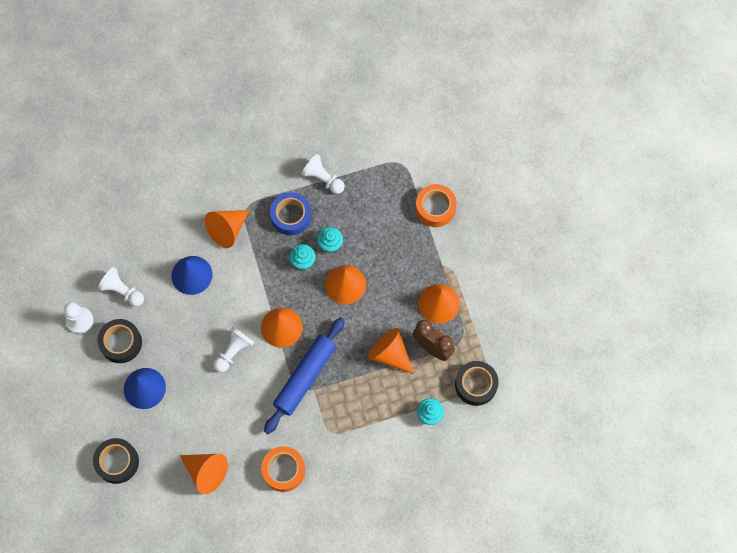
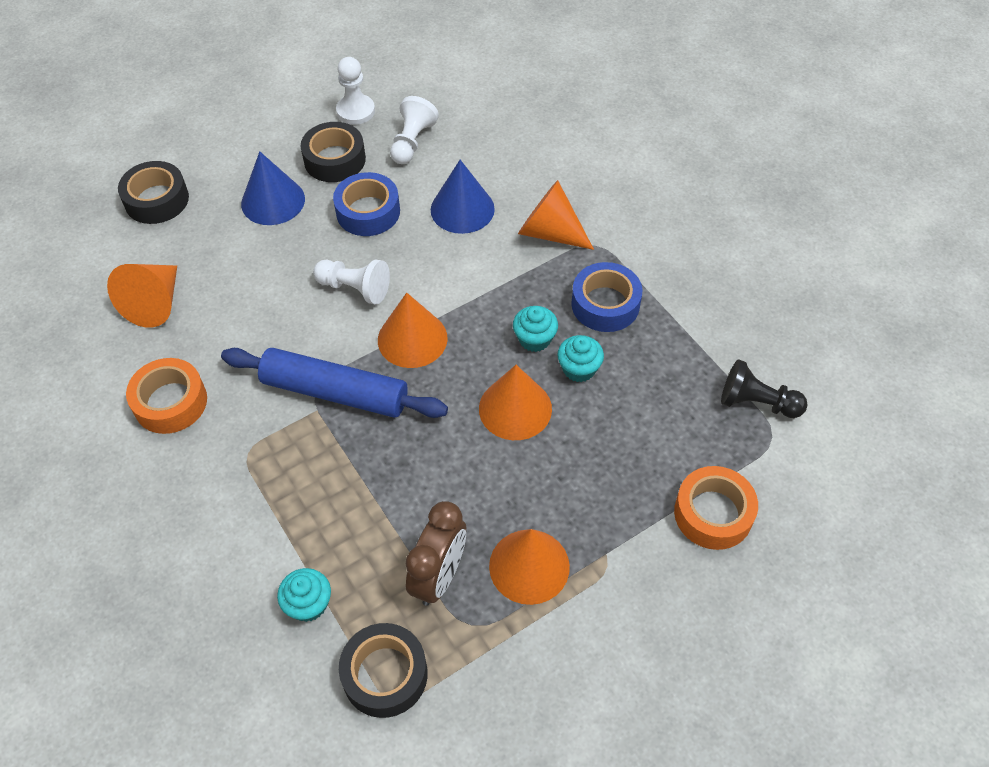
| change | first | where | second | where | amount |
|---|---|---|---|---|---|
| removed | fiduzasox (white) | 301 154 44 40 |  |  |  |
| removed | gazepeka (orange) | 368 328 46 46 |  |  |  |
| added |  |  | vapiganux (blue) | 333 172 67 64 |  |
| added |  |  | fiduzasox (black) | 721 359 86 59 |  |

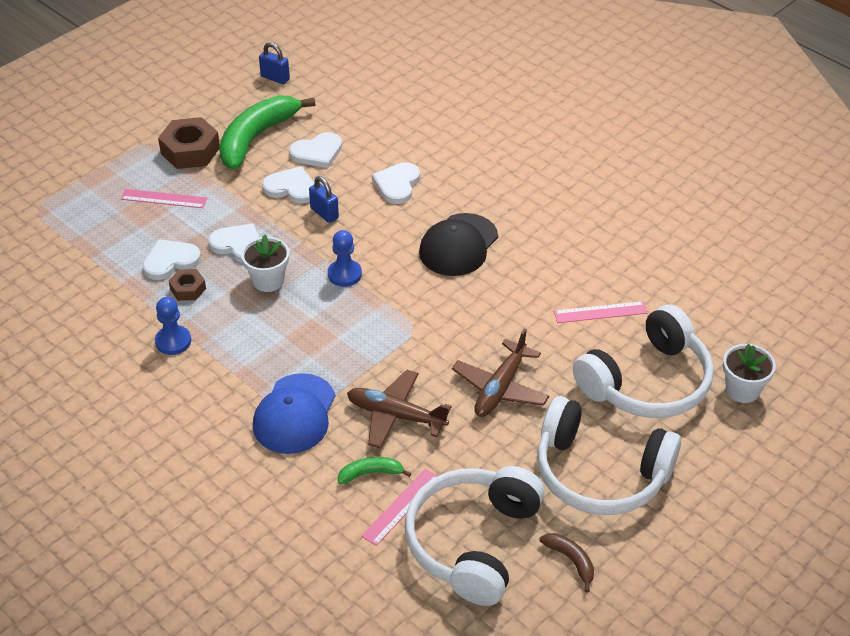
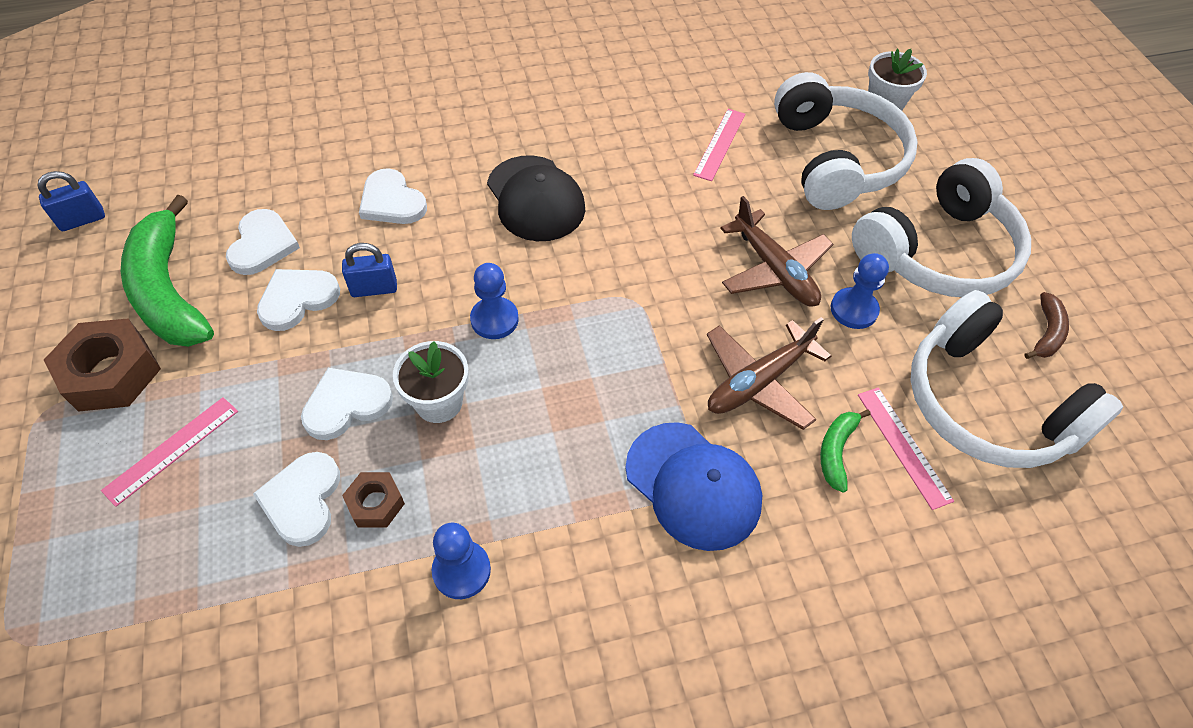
| change | first | where | second | where | amount |
|---|---|---|---|---|---|
| added |  |  | fiduzasox (blue) | 831 253 58 76 |  |
| turned | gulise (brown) | 540 533 54 60 |  | 1024 292 45 67 | 120 degrees clockwise |

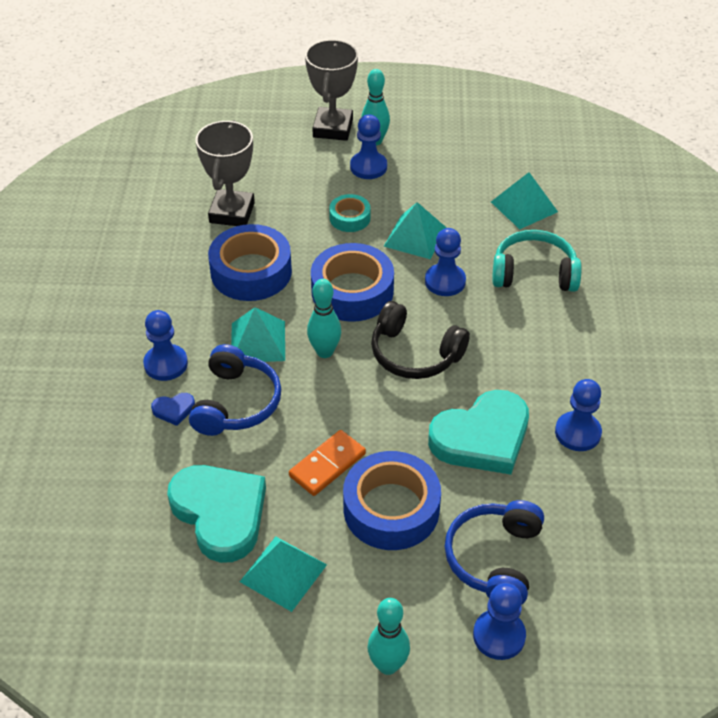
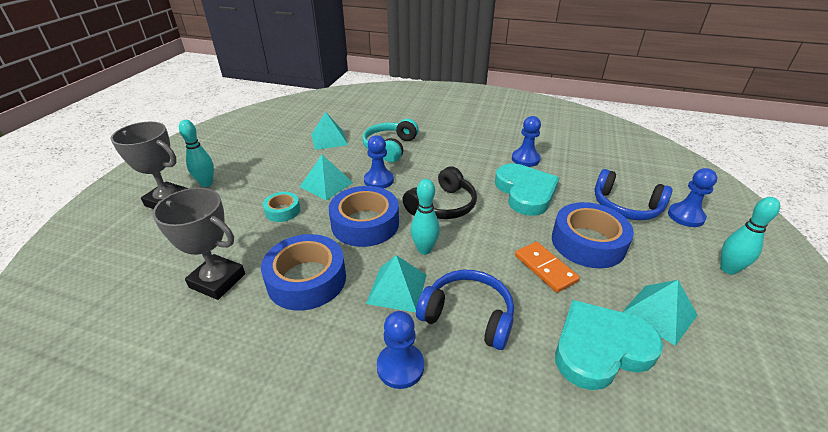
| change | first | where | second | where | amount |
|---|---|---|---|---|---|
| removed | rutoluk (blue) | 151 393 44 33 |  |  |  |
| removed | fiduzasox (blue) | 350 115 37 64 |  |  |  |

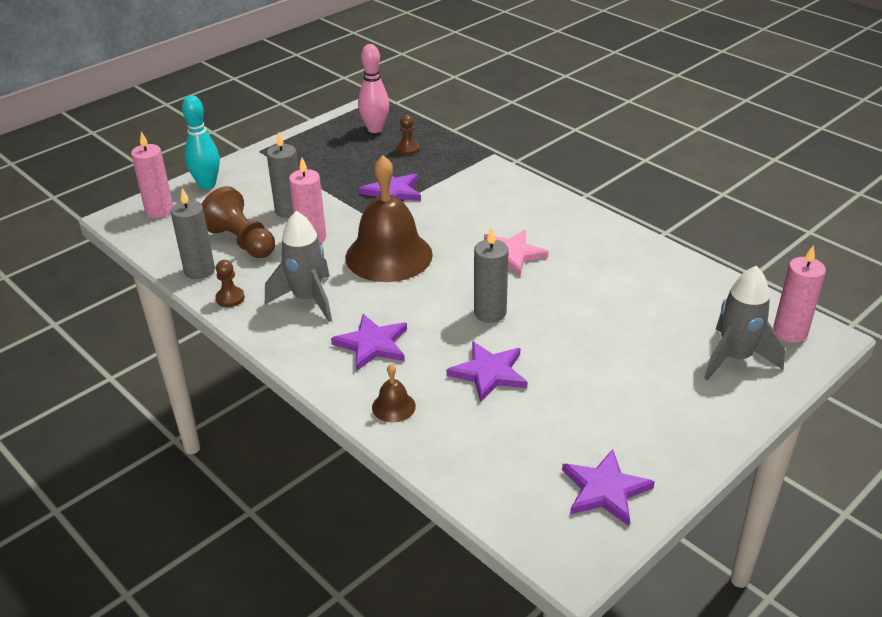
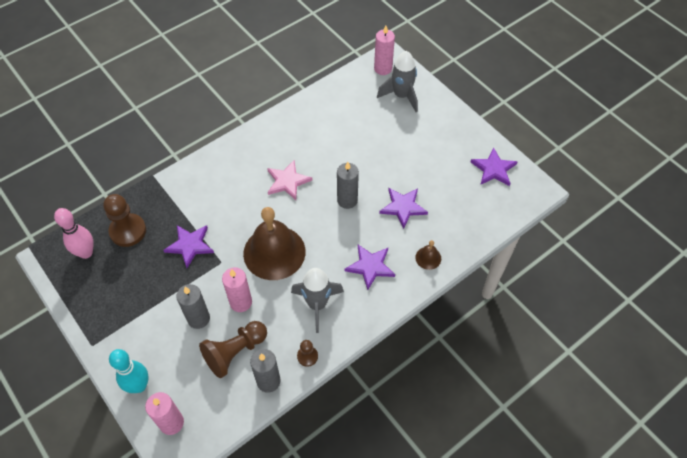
| change | first | where | second | where | amount |
|---|---|---|---|---|---|
| resized | fiduzasox (brown) | 396 115 23 40 |  | 103 194 43 53 | x1.91 |

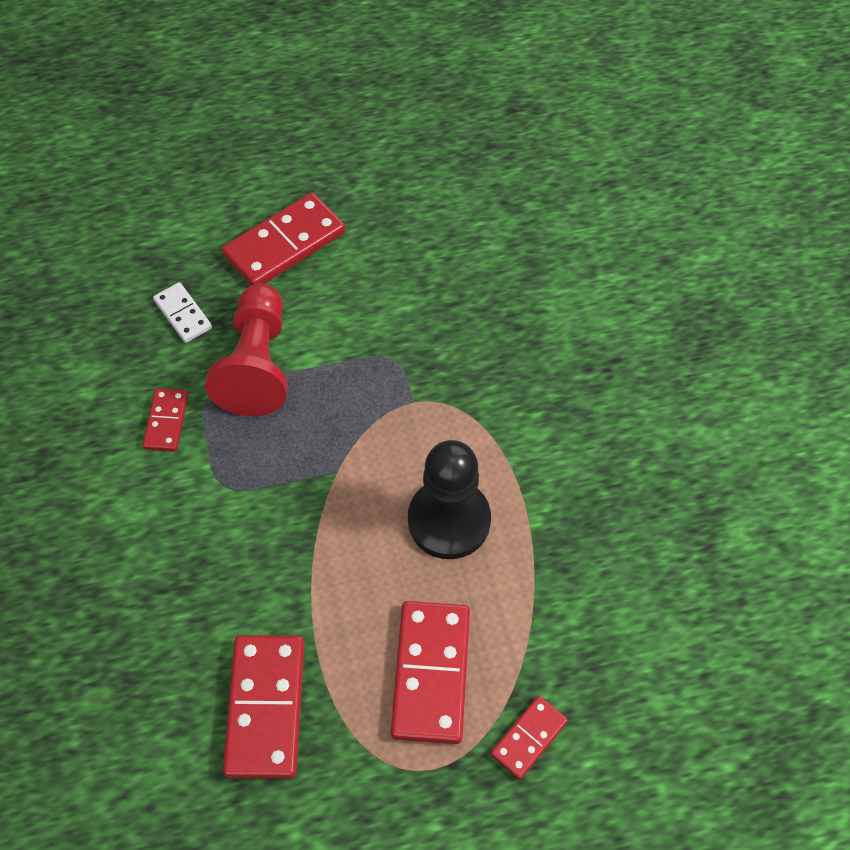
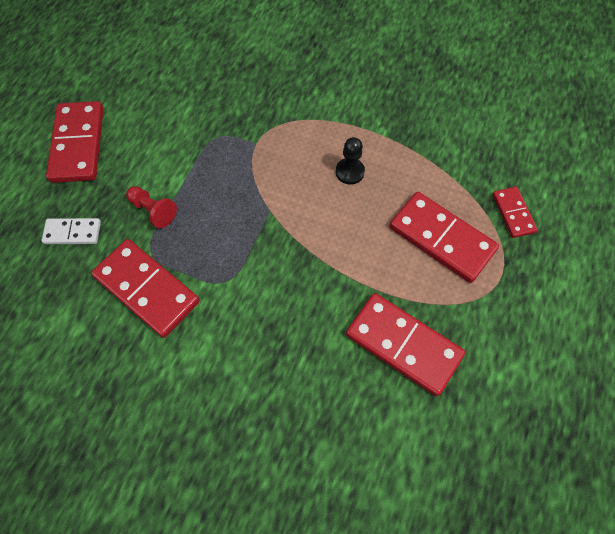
| change | first | where | second | where | amount |
|---|---|---|---|---|---|
| resized | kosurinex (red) | 143 388 46 64 |  | 91 239 109 99 | x1.83 |
| resized | fiduzasox (red) | 205 283 83 133 |  | 126 186 51 42 | x0.49 |
| resized | fiduzasox (black) | 408 440 83 119 |  | 336 137 29 48 | x0.49 |

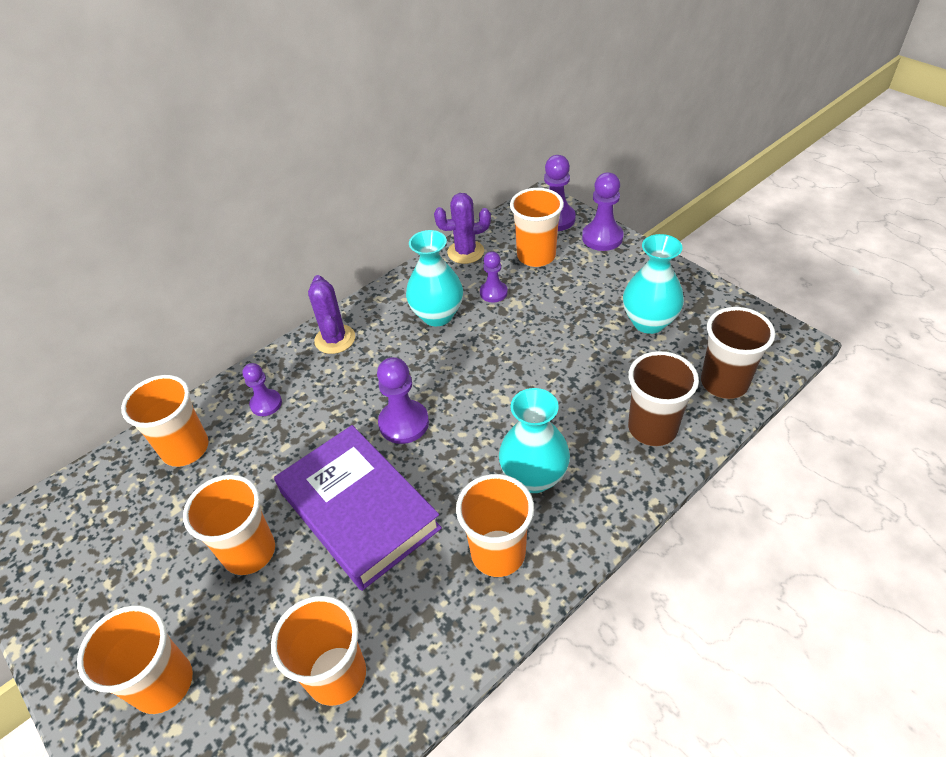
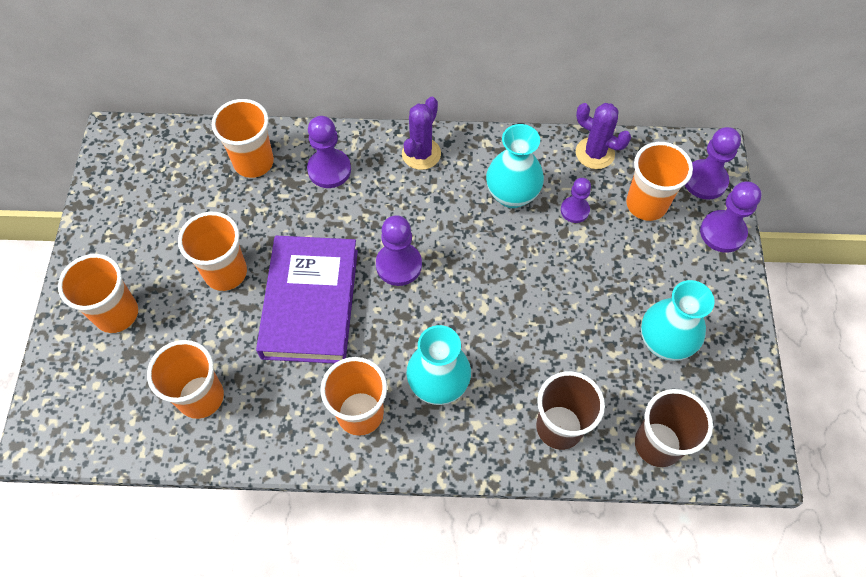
| change | first | where | second | where | amount |
|---|---|---|---|---|---|
| resized | fiduzasox (purple) | 242 363 40 53 |  | 307 116 44 72 | x1.55 |

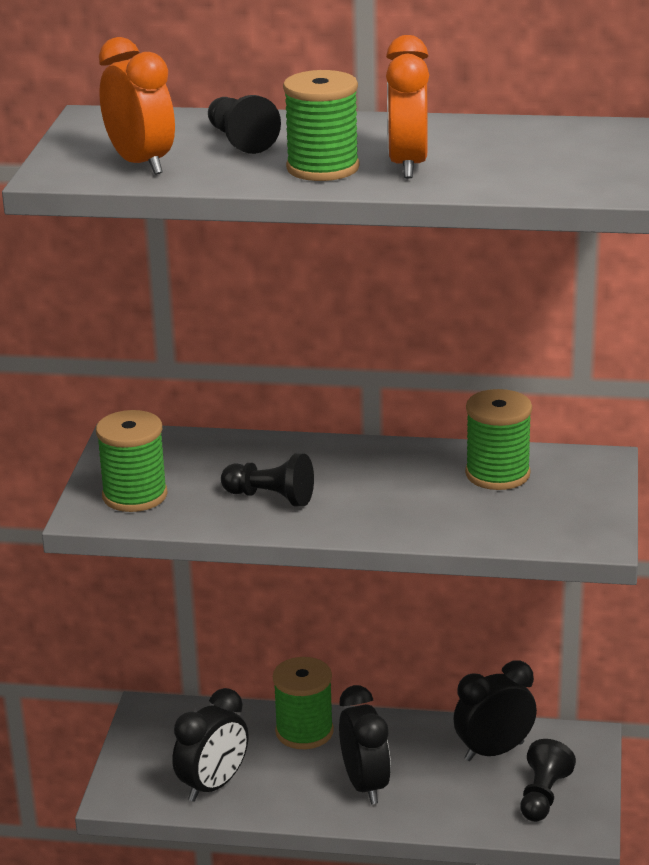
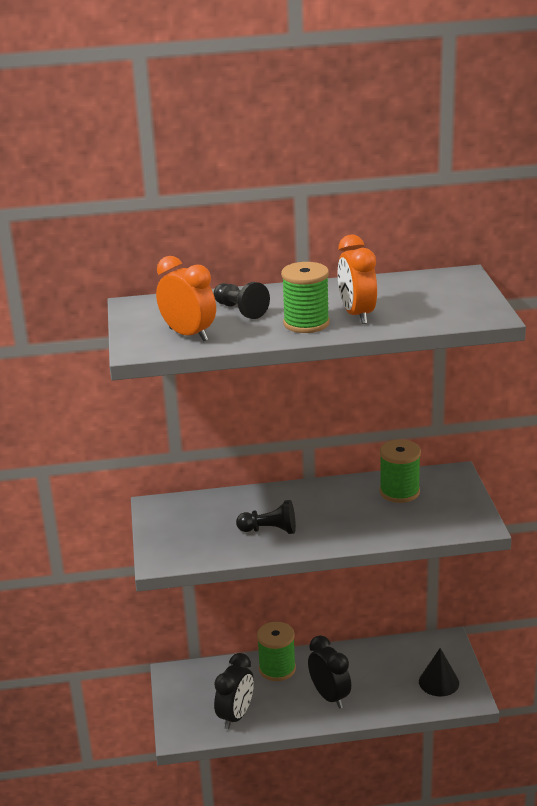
| change | first | where | second | where | amount |
|---|---|---|---|---|---|
| removed | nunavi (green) | 96 410 71 102 |  |  |  |
| removed | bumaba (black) | 453 660 84 101 |  |  |  |
| replaced | fiduzasox (black) | 520 739 56 83 | gazepeka (black) | 419 648 40 48 |  |

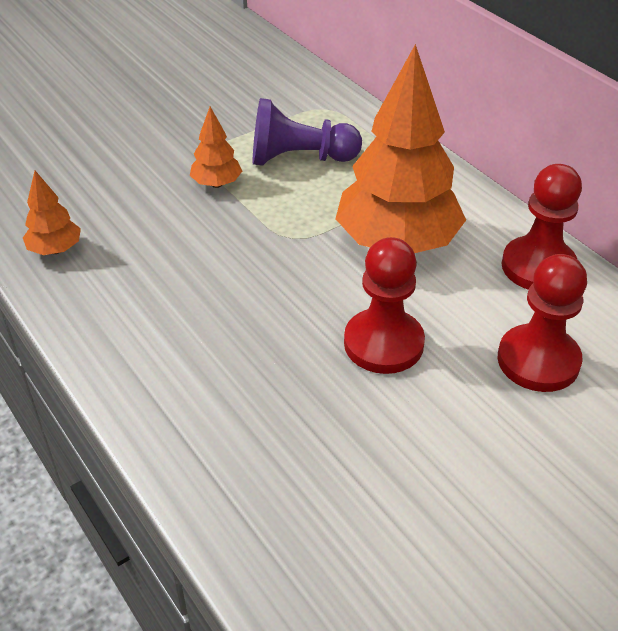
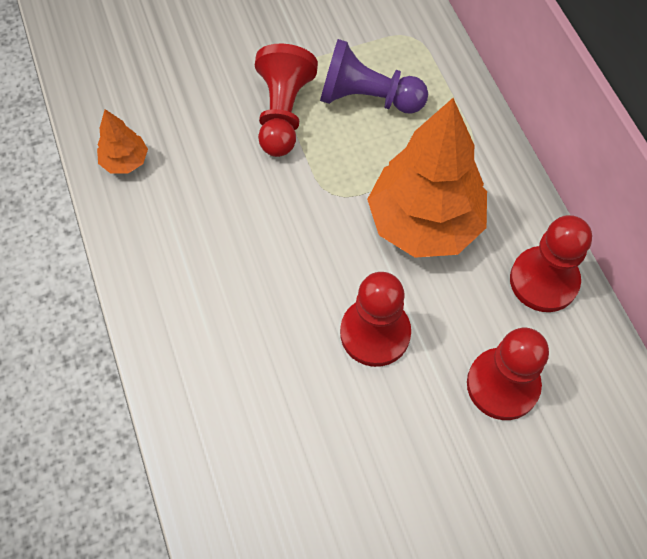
| change | first | where | second | where | amount |
|---|---|---|---|---|---|
| replaced | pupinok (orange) | 190 107 52 81 | fiduzasox (red) | 255 43 63 114 |  |

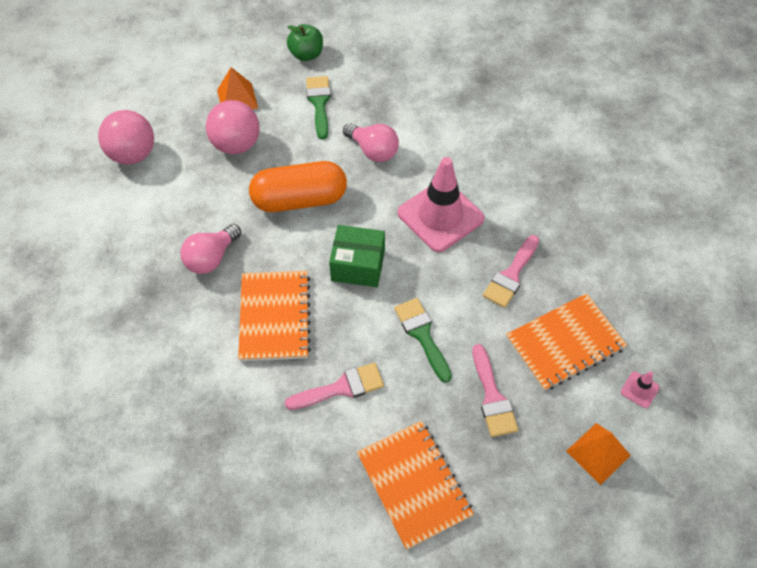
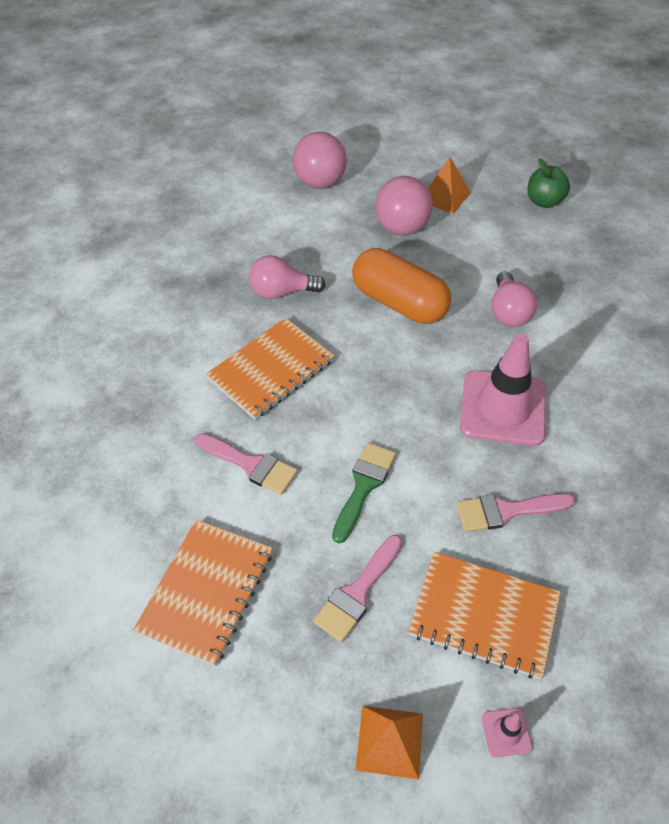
| change | first | where | second | where | amount |
|---|---|---|---|---|---|
| removed | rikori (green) | 306 76 25 64 |  |  |  |
| removed | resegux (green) | 329 225 56 62 |  |  |  |

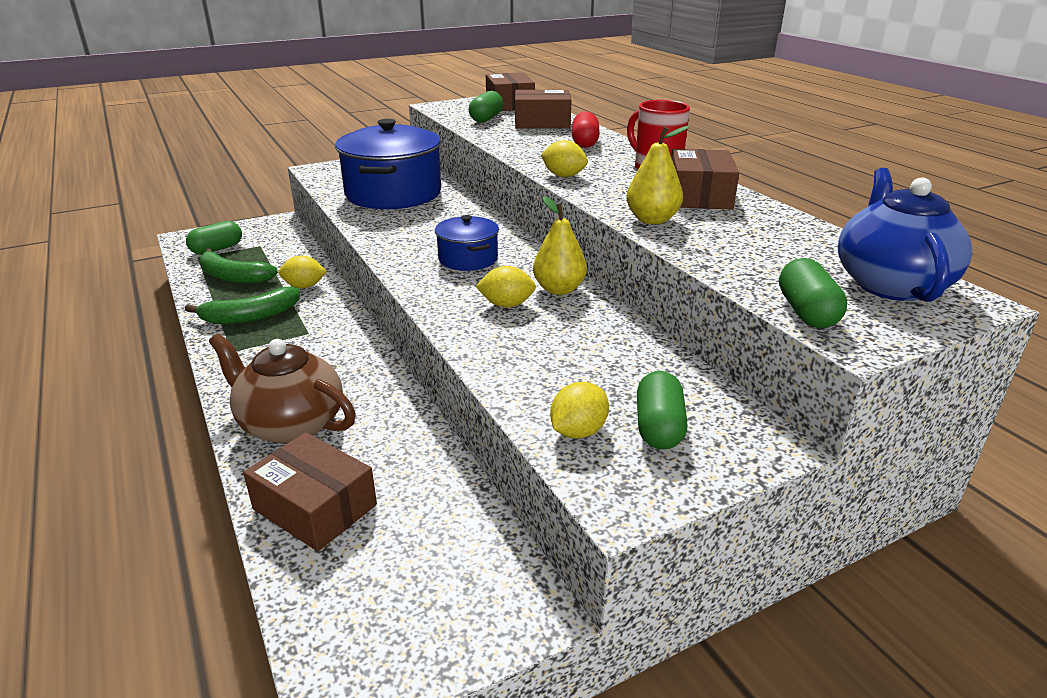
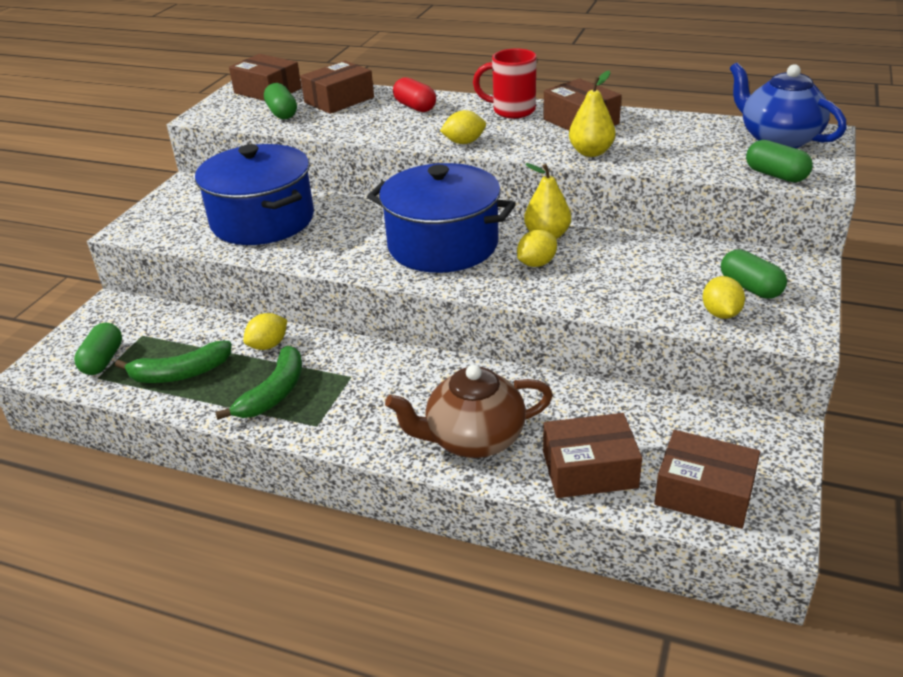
| change | first | where | second | where | amount |
|---|---|---|---|---|---|
| added |  |  | resegux (brown) | 654 430 106 99 |  |
| resized | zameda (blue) | 435 215 64 56 |  | 367 163 149 110 | x1.96 |

